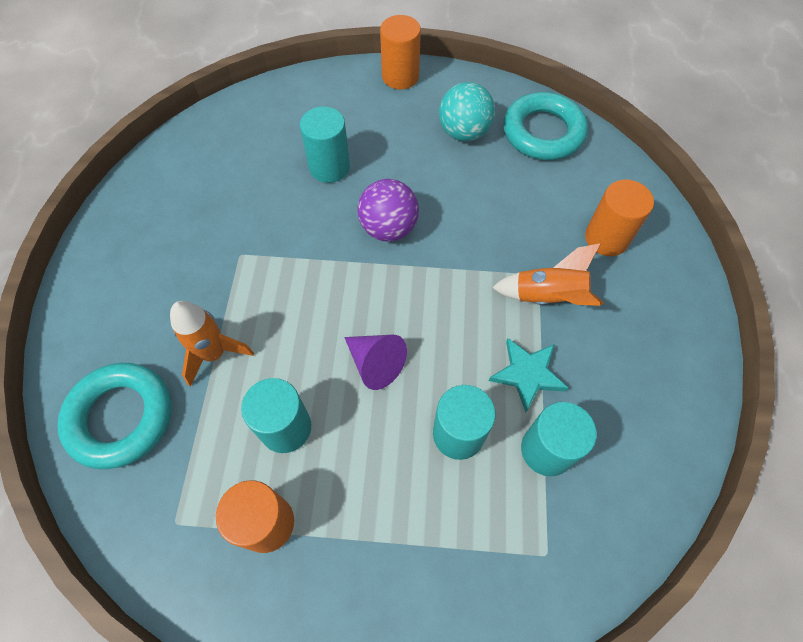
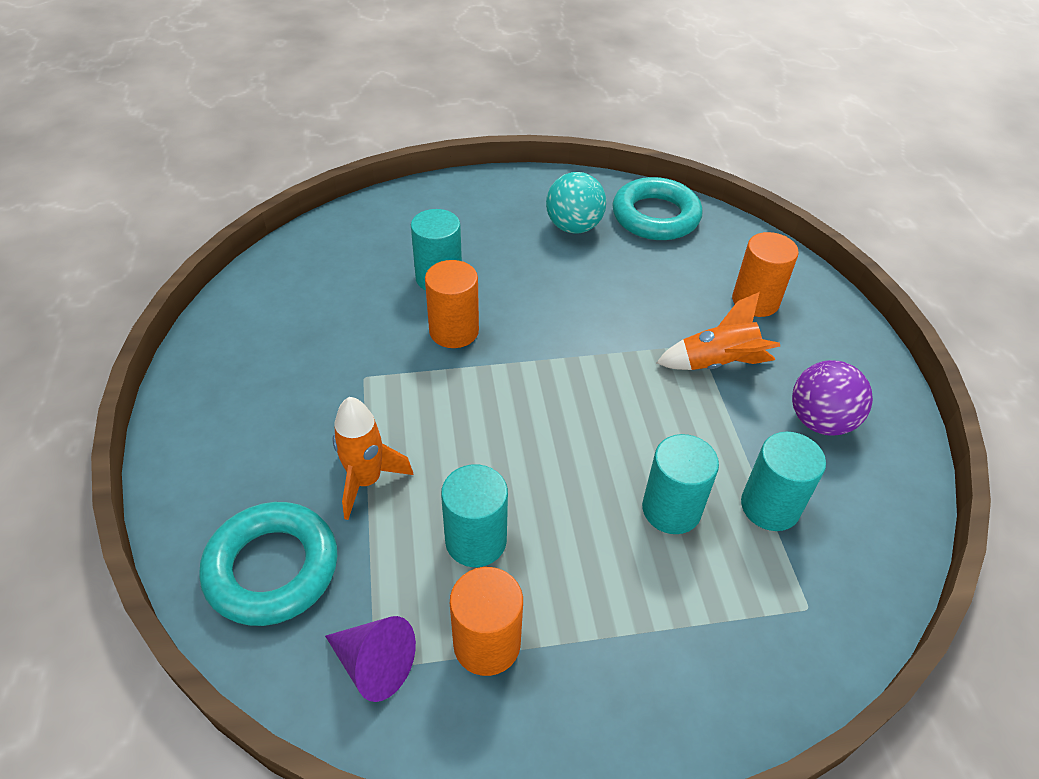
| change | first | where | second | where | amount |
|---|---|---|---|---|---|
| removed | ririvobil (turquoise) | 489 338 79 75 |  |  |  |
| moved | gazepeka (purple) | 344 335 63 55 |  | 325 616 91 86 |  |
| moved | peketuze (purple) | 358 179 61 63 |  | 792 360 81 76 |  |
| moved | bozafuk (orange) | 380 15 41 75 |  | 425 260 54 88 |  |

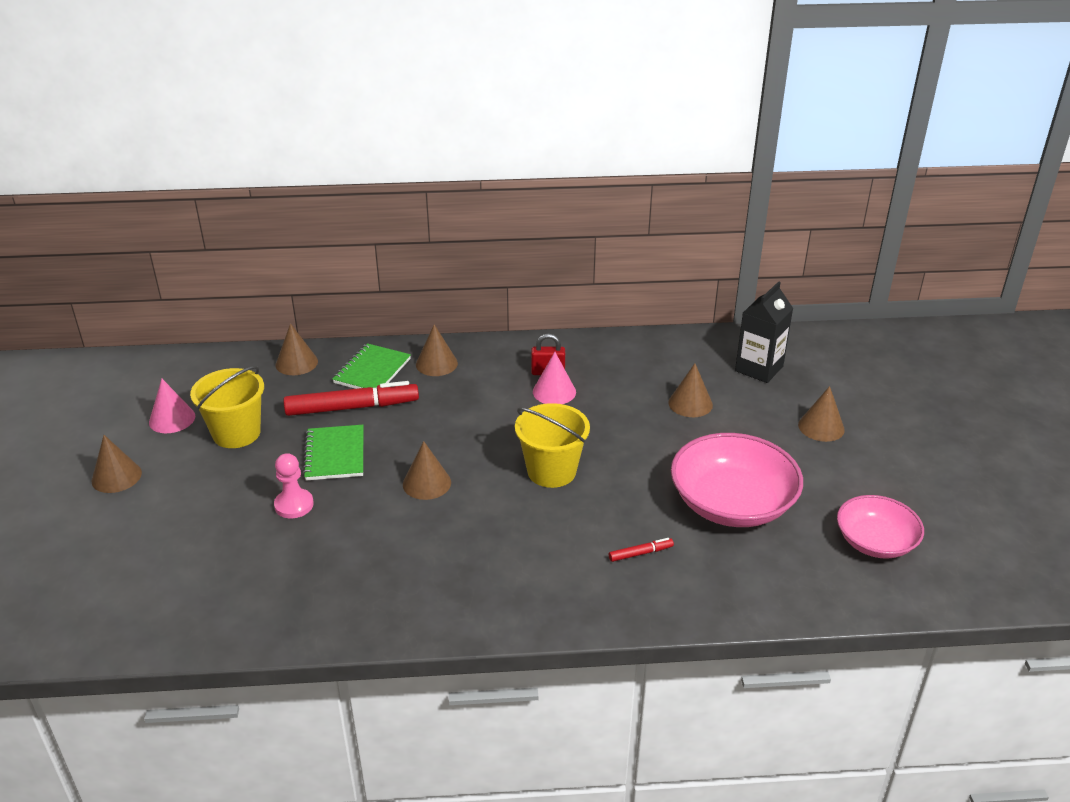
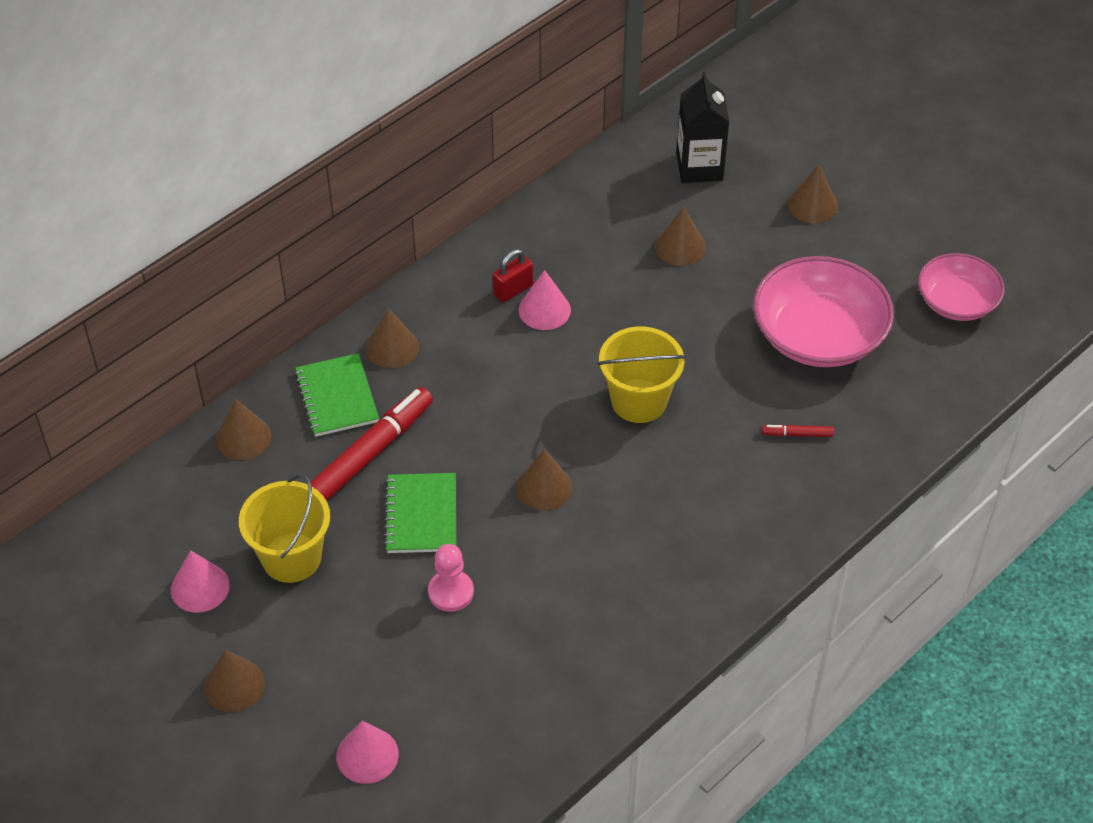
| change | first | where | second | where | amount |
|---|---|---|---|---|---|
| added |  |  | gazepeka (pink) | 336 721 63 63 |  |
| turned | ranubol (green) | 303 425 60 56 |  | 384 473 72 80 | 45 degrees clockwise |
| turned | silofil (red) | 609 538 65 24 |  | 761 425 73 12 | 120 degrees counterclockwise |

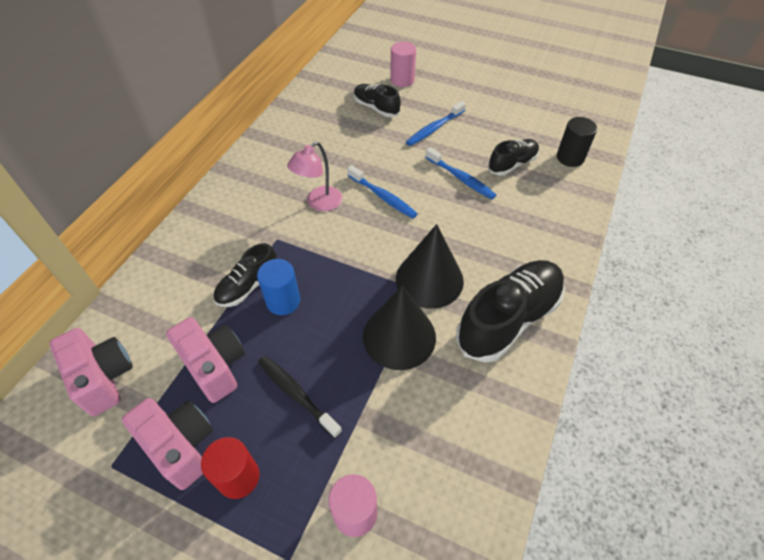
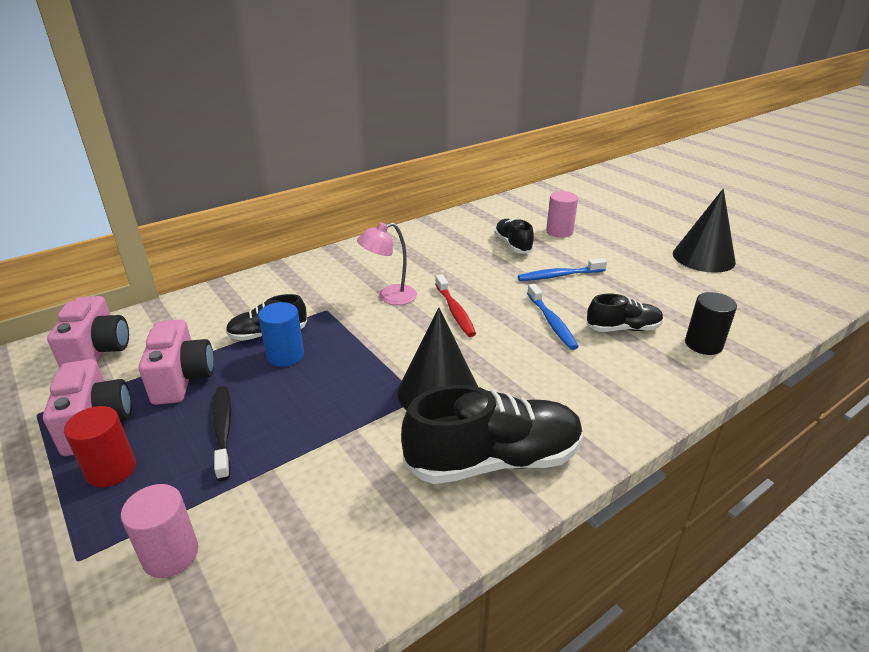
| change | first | where | second | where | amount |
|---|---|---|---|---|---|
| moved | gazepeka (black) | 363 285 73 85 |  | 673 189 63 84 |  |
| recoloured | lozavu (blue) | 347 165 71 54 | lozavu (red) | 435 274 41 63 |  |

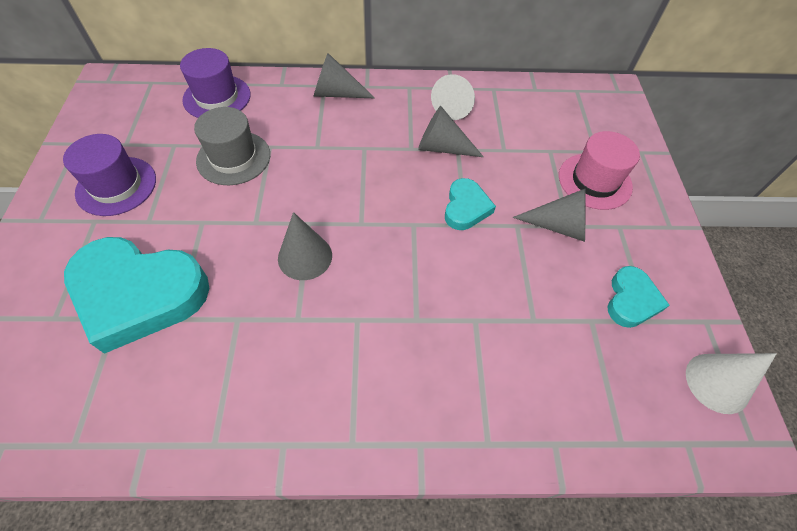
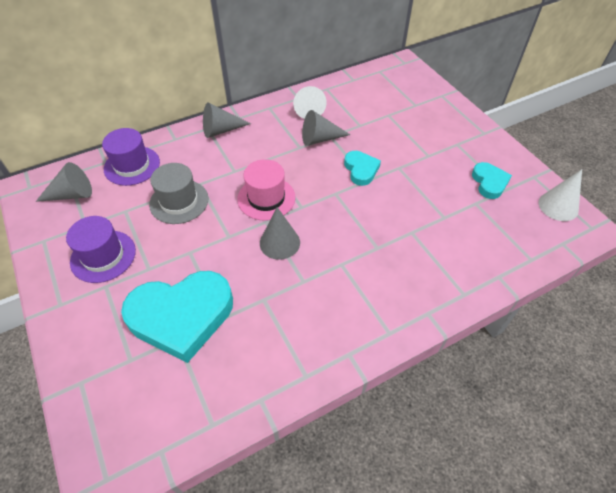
| change | first | where | second | where | amount |
|---|---|---|---|---|---|
| moved | gazepeka (grey) | 513 189 73 53 |  | 36 162 56 40 |  |
| moved | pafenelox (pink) | 559 131 81 79 |  | 237 159 59 62 |  |

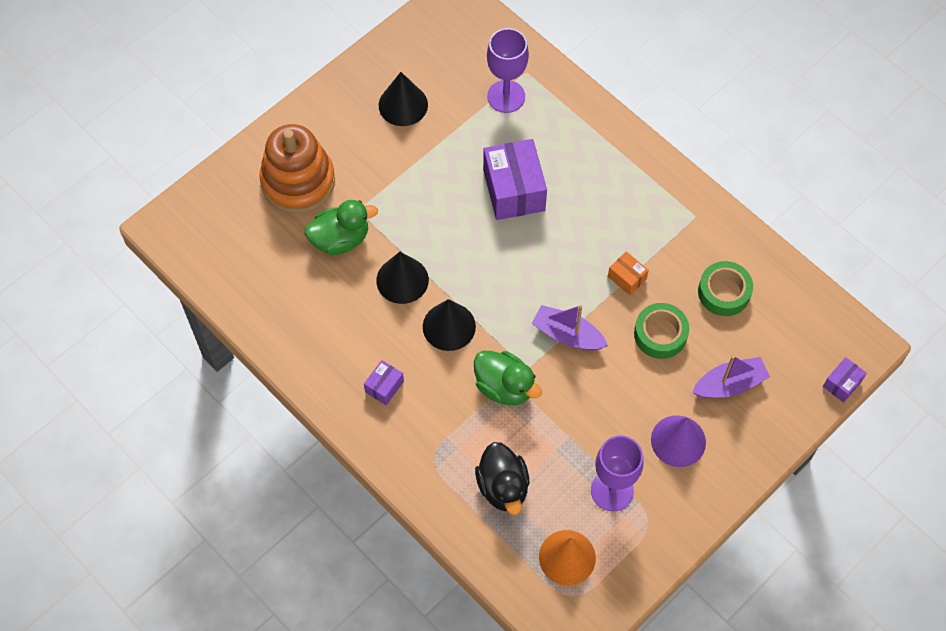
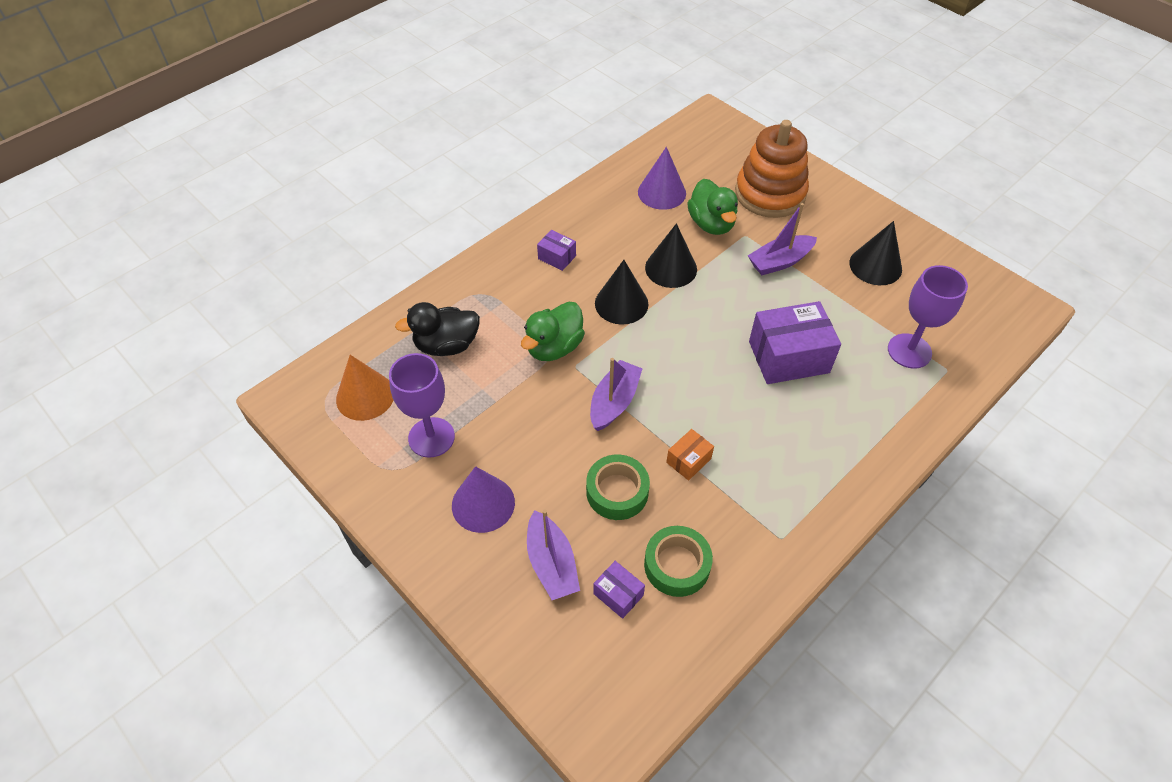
| change | first | where | second | where | amount |
|---|---|---|---|---|---|
| added |  |  | gazepeka (purple) | 638 147 48 63 |  |
| added |  |  | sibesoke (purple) | 748 203 69 72 |  |
| moved | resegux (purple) | 823 357 44 46 |  | 593 561 52 58 |  |

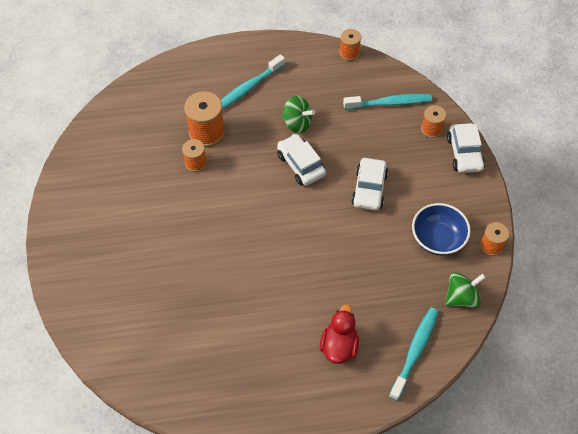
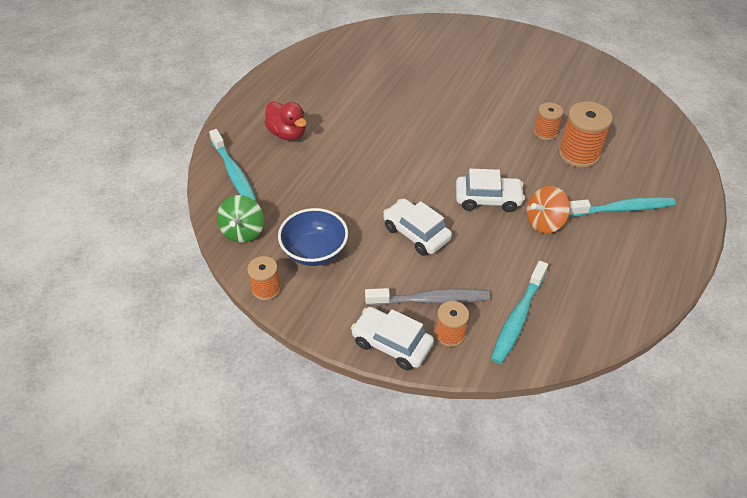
| change | first | where | second | where | amount |
|---|---|---|---|---|---|
| removed | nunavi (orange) | 339 29 22 32 |  |  |  |
| added |  |  | lozavu (grey) | 365 288 125 18 |  |
| recoloured | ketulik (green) | 281 96 34 38 | ketulik (orange) | 526 186 44 47 |  |
| turned | lozavu (turquoise) | 221 54 64 56 |  | 569 197 107 20 | 90 degrees clockwise |

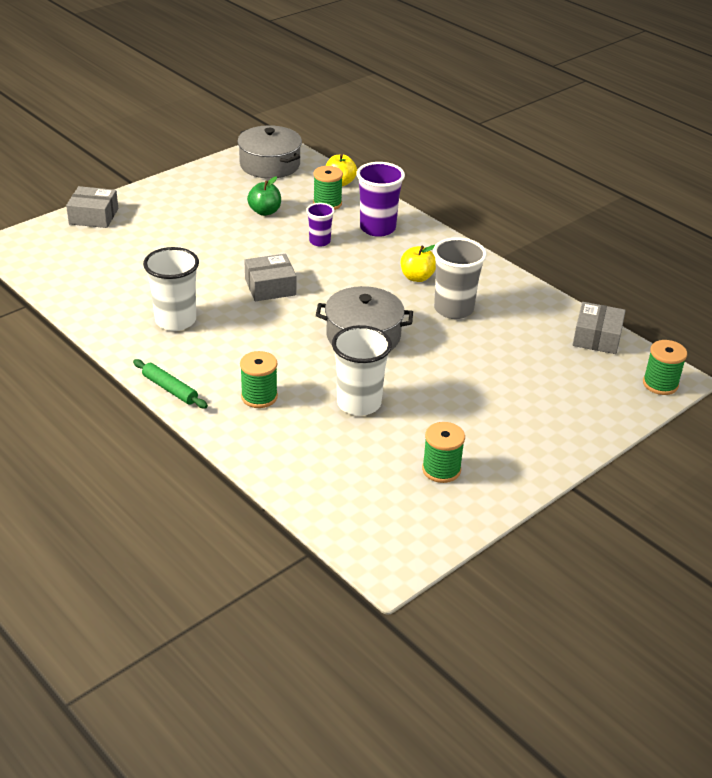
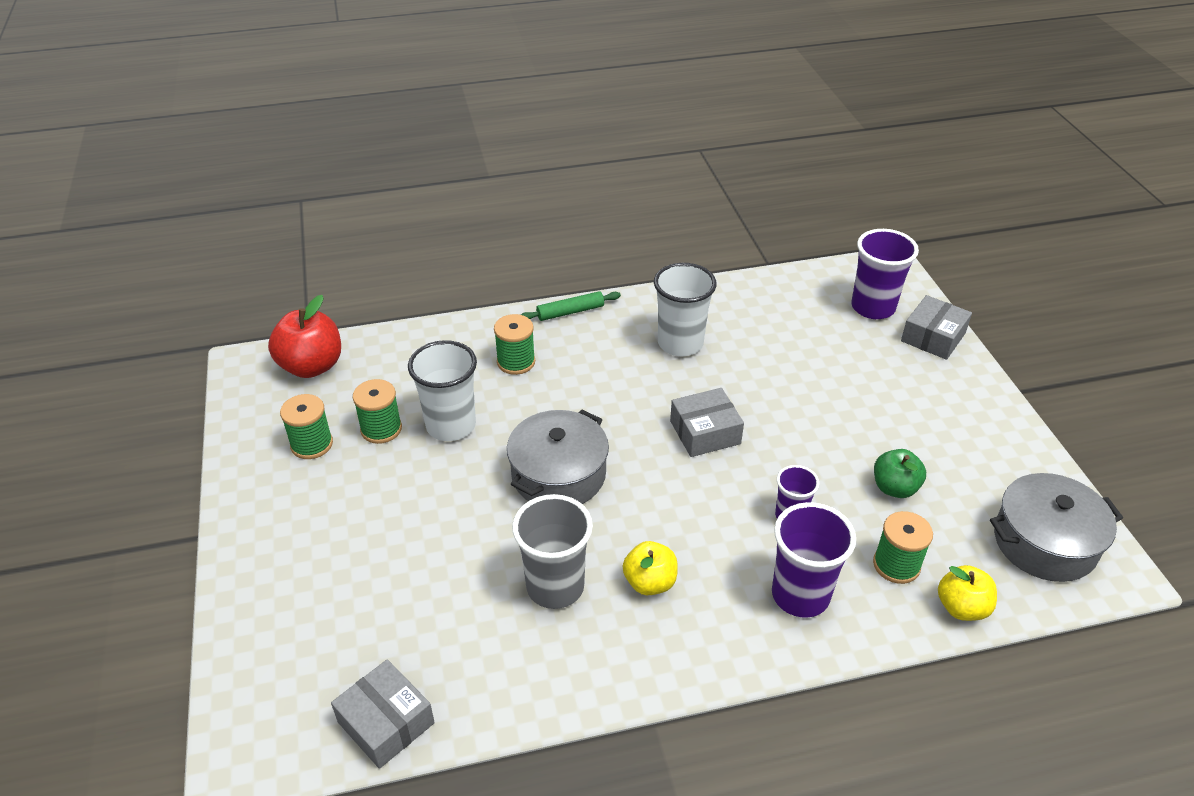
| change | first | where | second | where | amount |
|---|---|---|---|---|---|
| added |  |  | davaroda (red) | 268 295 73 83 |  |
| added |  |  | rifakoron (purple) | 851 229 68 90 |  |
| moved | nunavi (green) | 643 340 44 55 |  | 353 379 49 65 |  |
| turned | resegux (grey) | 244 254 53 47 |  | 670 388 74 69 | 60 degrees clockwise |

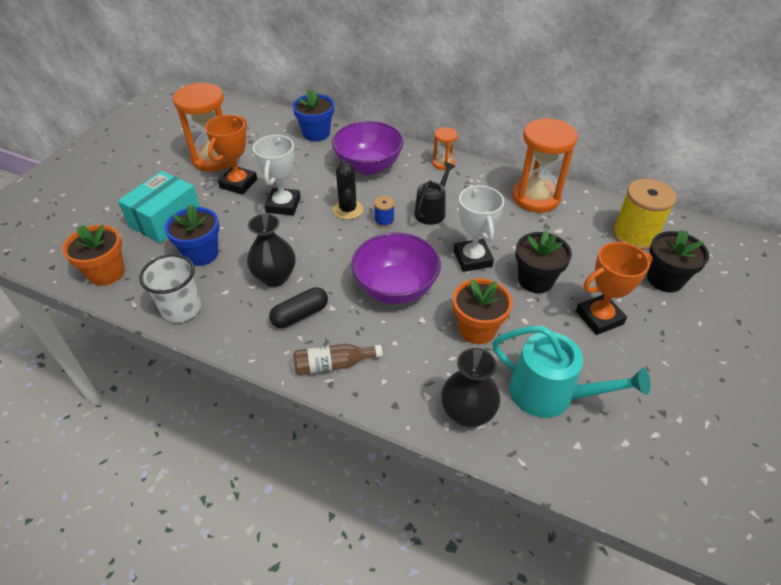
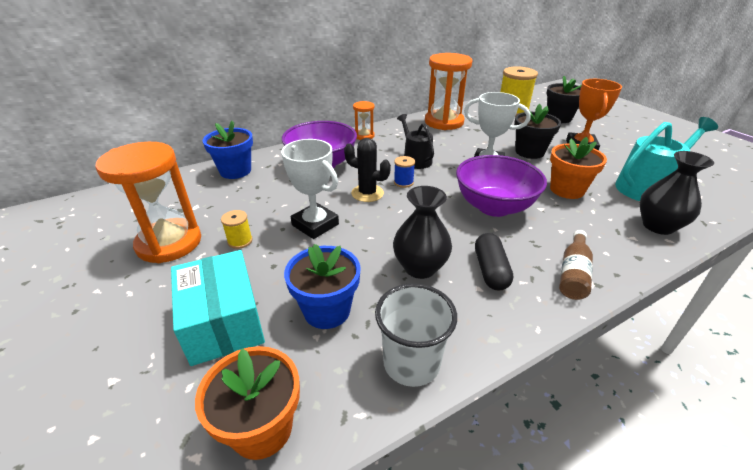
| change | first | where | second | where | amount |
|---|---|---|---|---|---|
| replaced | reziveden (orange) | 205 115 52 80 | nunavi (yellow) | 221 210 32 39 |  |

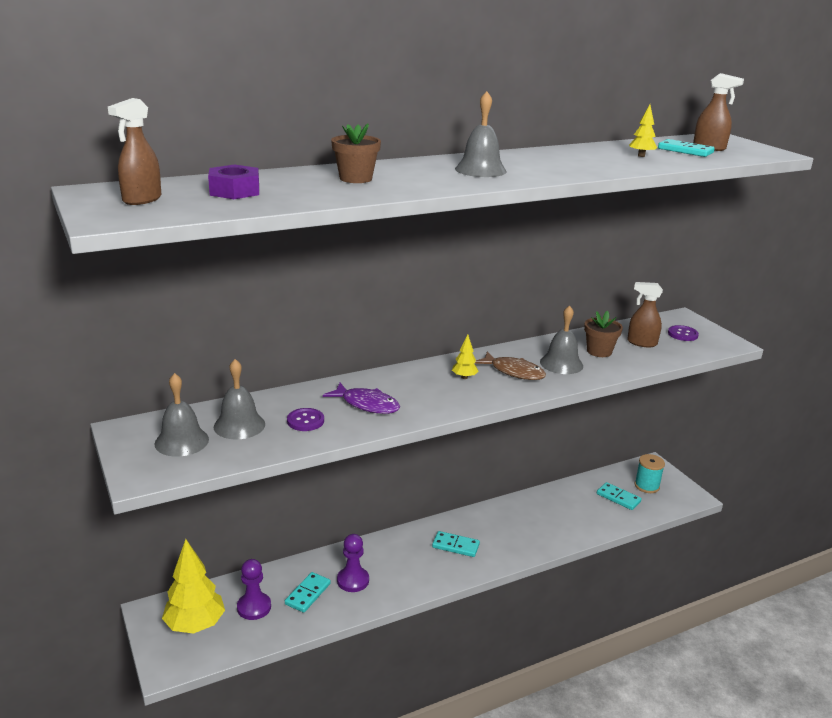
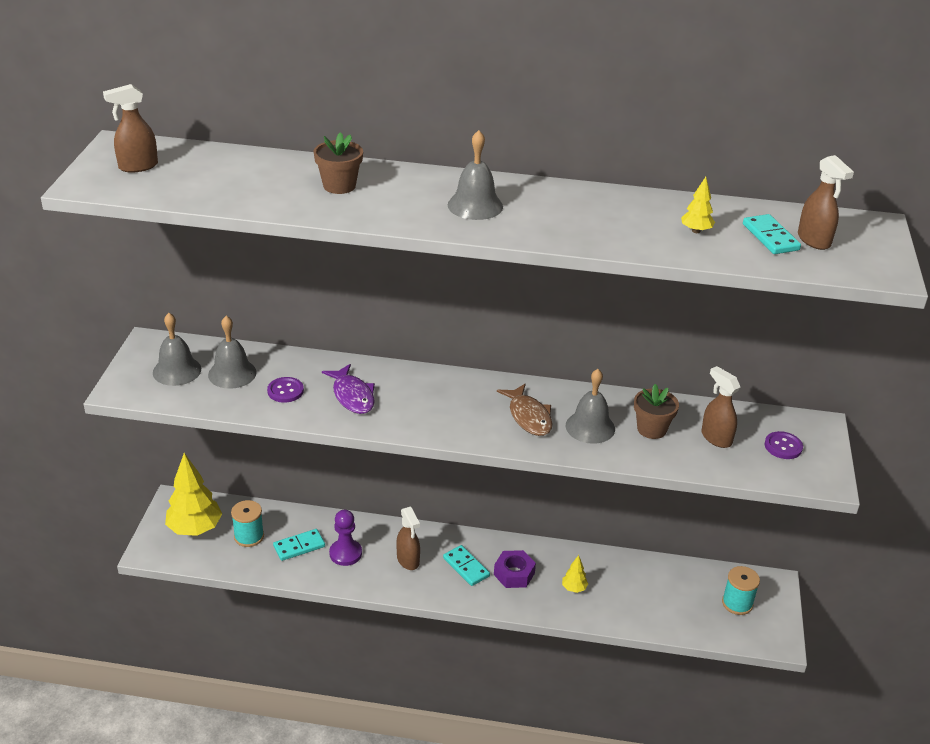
| change | first | where | second | where | amount |
|---|---|---|---|---|---|
| removed | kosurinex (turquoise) | 597 482 45 28 |  |  |  |
| added |  |  | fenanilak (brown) | 396 507 24 63 |  |
| moved | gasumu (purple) | 208 164 51 35 |  | 494 550 42 38 |  |
| moved | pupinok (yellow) | 452 334 27 45 |  | 562 555 26 38 |  |
| replaced | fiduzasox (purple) | 237 559 34 61 | nunavi (turquoise) | 231 500 33 47 |  |

